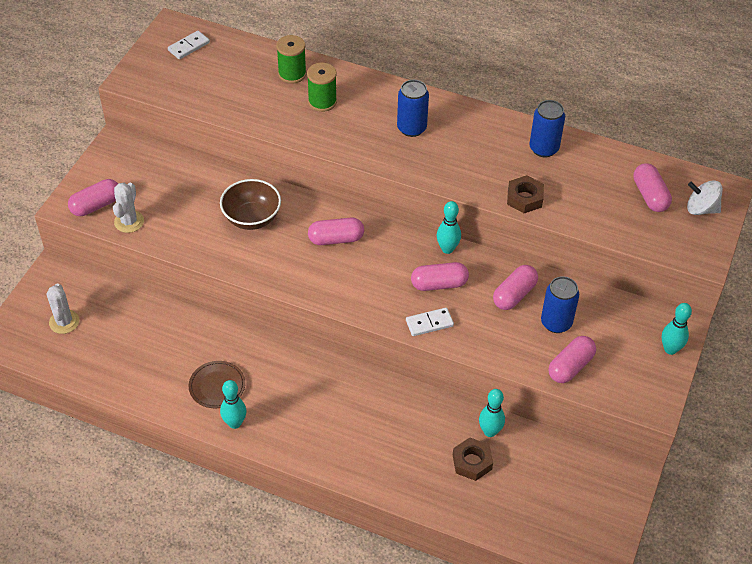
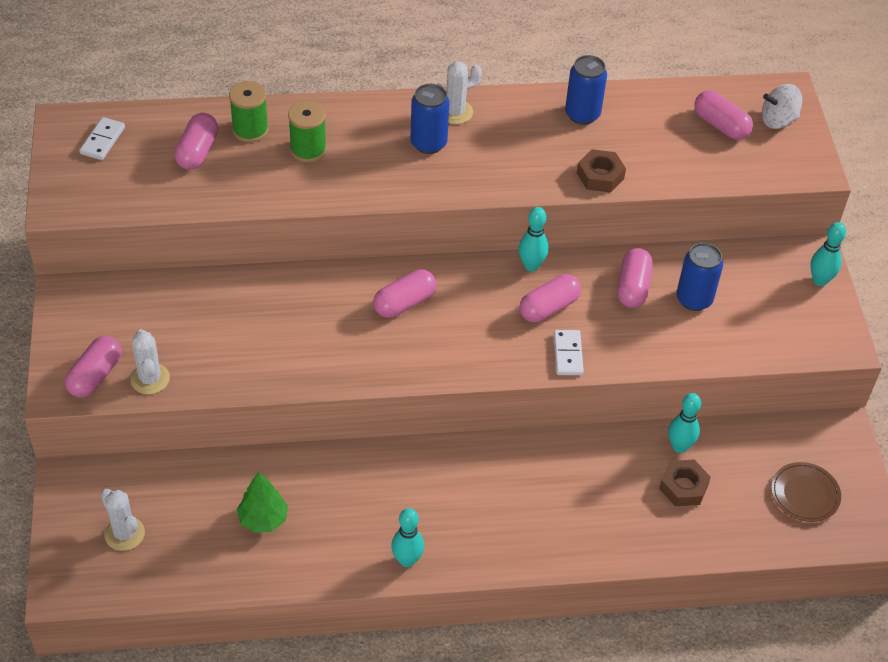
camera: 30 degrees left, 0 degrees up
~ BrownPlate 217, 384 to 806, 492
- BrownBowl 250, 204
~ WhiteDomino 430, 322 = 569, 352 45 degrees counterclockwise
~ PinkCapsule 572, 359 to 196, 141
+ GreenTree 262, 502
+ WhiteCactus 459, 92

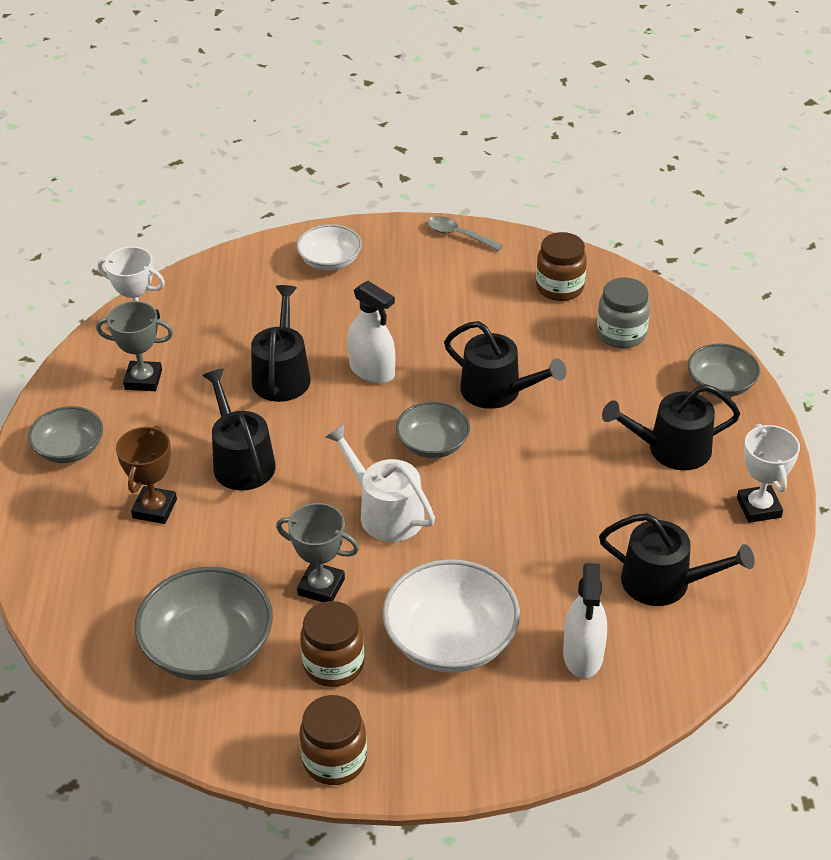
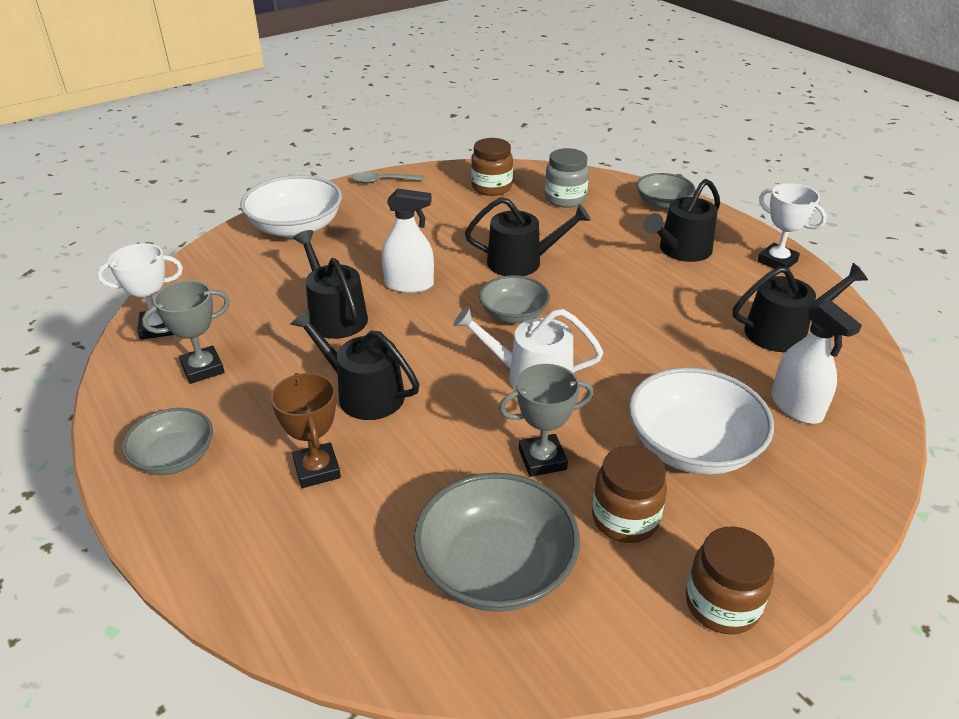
camera: 35 degrees left, 5 degrees down
~ WhiteBowl 329, 247 = 291, 206 x1.63

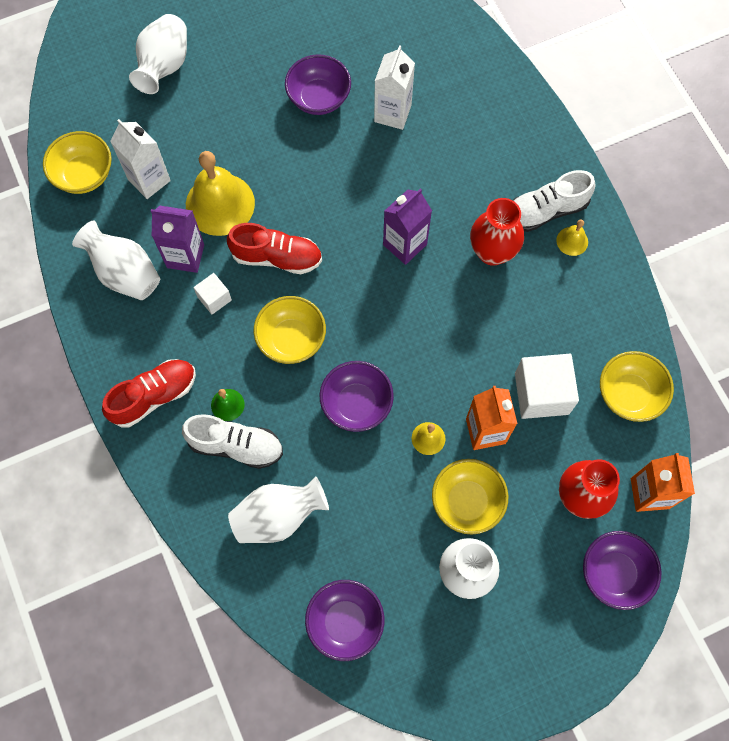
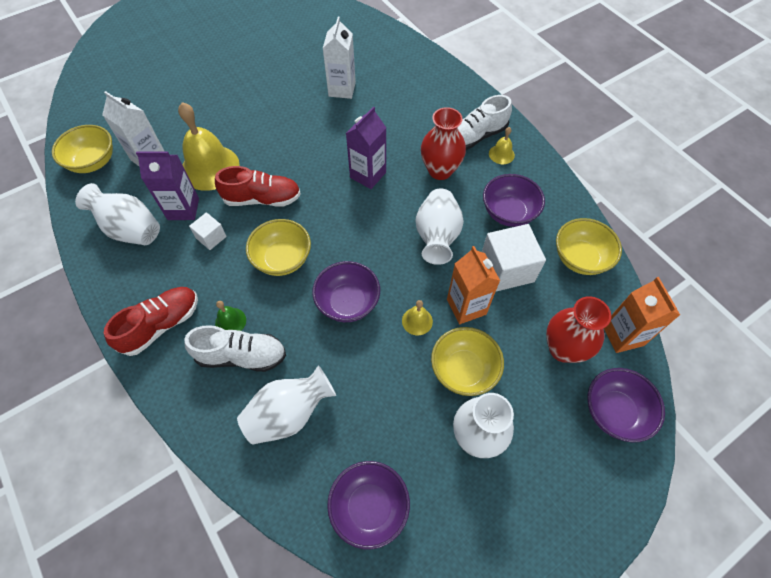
camera: 10 degrees left, 10 degrees down
~ WhiteVase 158, 54 to 440, 226
~ PurpleBowl 318, 84 to 514, 200

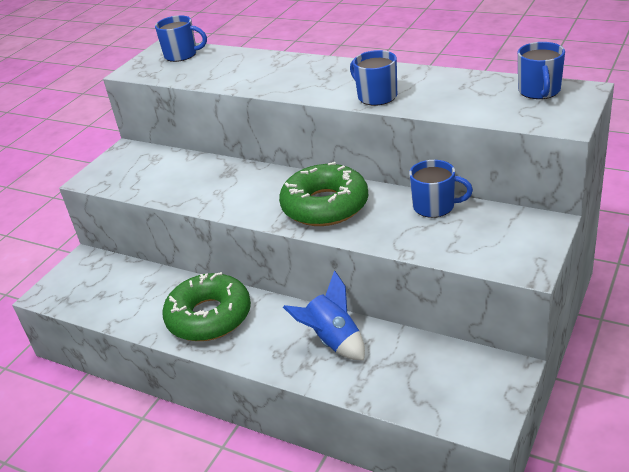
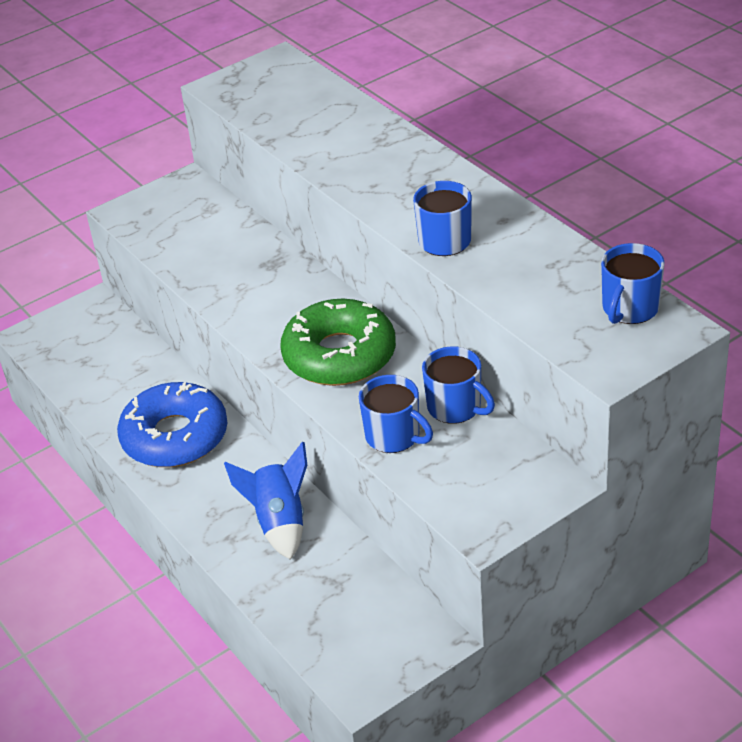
camera: 25 degrees right, 5 degrees up
~ BlueMug 181, 38 to 396, 414
~ GreenDonut 206, 306 to BlueDonut 172, 424

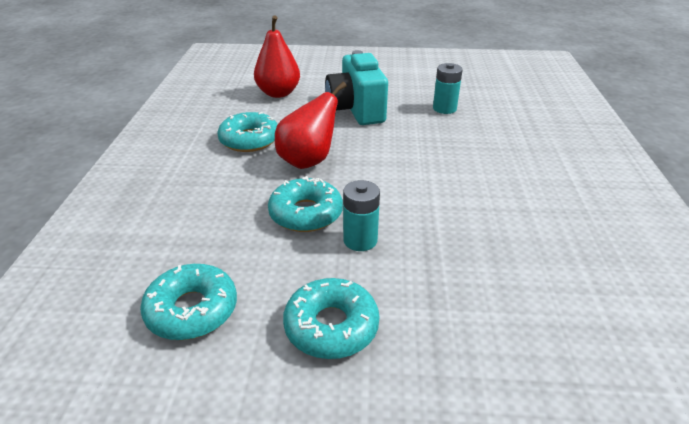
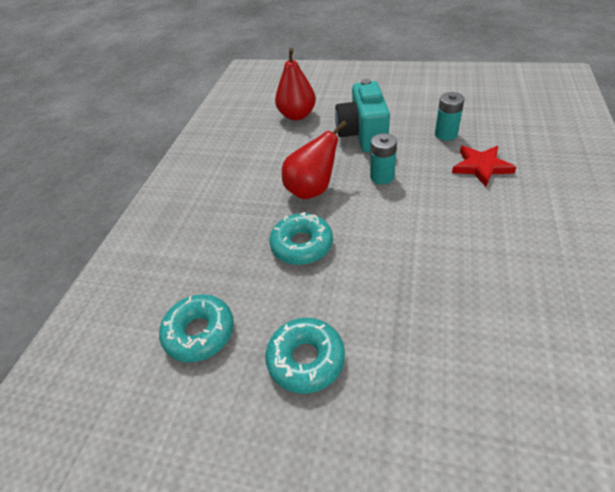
camera: 15 degrees right, 10 degrees up
- TurquoiseDonut 247, 132
~ TurquoiseBattery 361, 215 to 383, 159
+ RedStar 484, 166

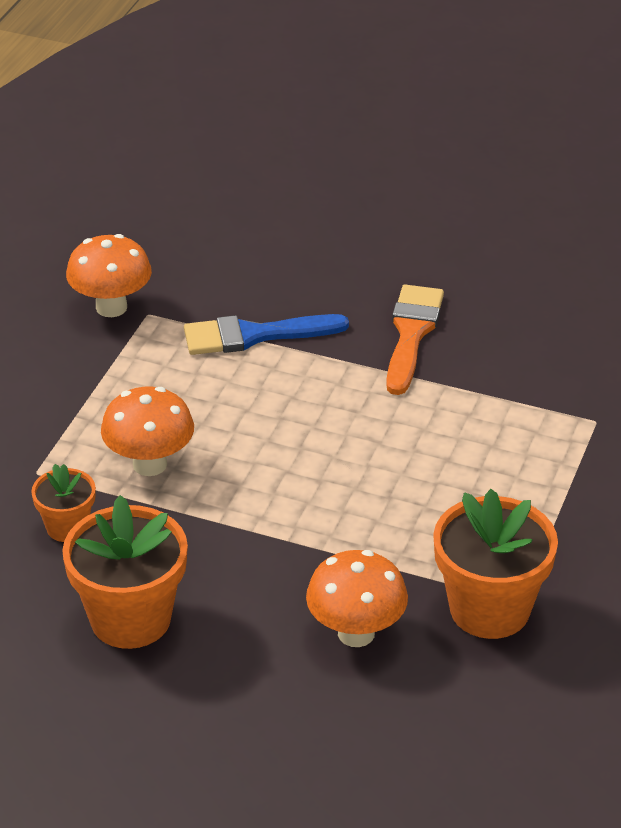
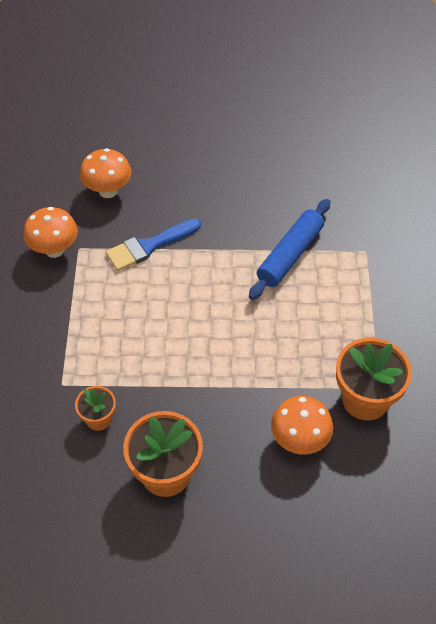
camera: 20 degrees left, 15 degrees up
~ OrangeMushroom 147, 431 to 105, 173
- OrangeBrush 415, 340
+ BlueRollingPin 290, 249

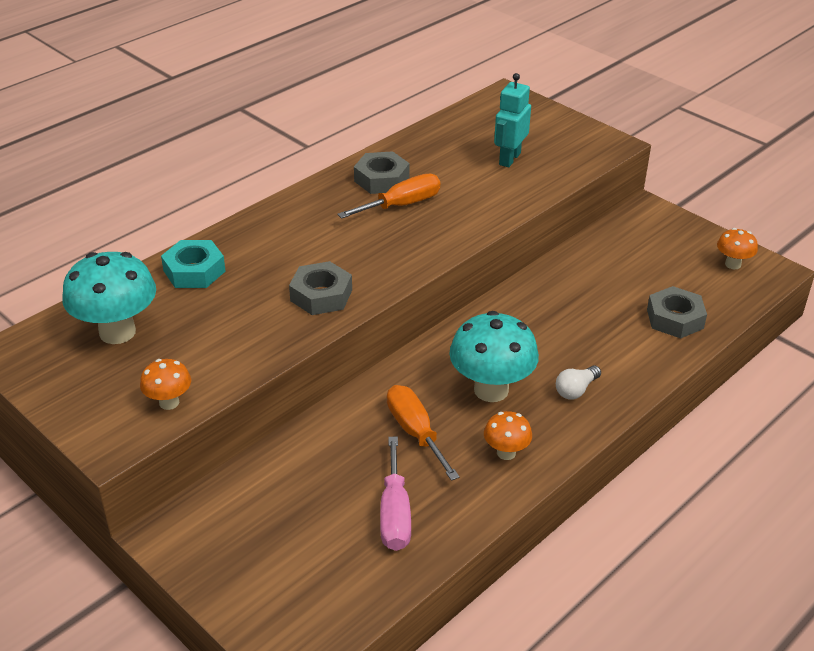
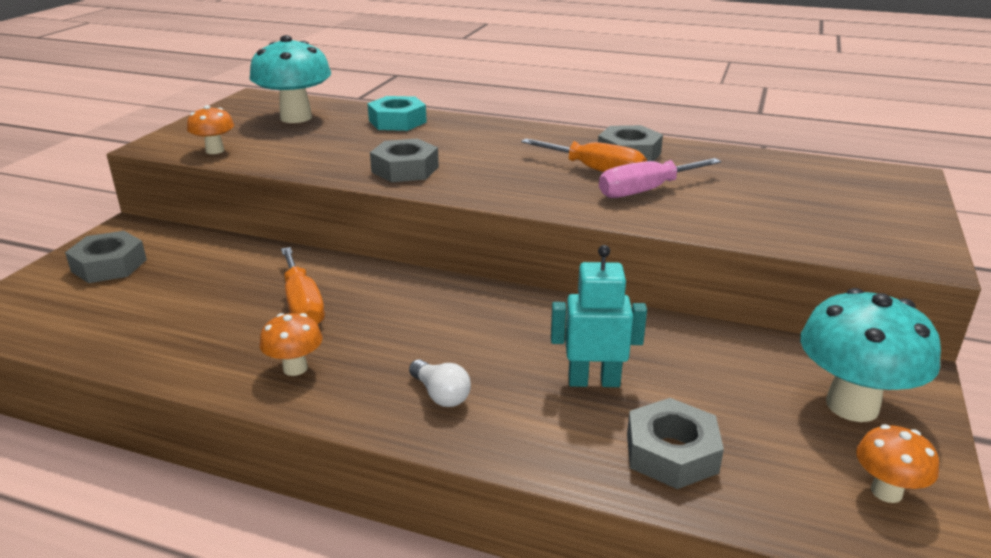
camera: 65 degrees right, 10 degrees down
~ PinkScrewdriver 395, 494 to 660, 178
~ OrangeScrewdriver 423, 433 = 303, 285 120 degrees clockwise
~ TurquoiseMushroom 494, 356 to 870, 355
~ TurquoiseRobot 512, 120 to 599, 316
~ WhiteLightBulb 578, 382 = 440, 383 150 degrees counterclockwise
+ GreyNut 106, 257

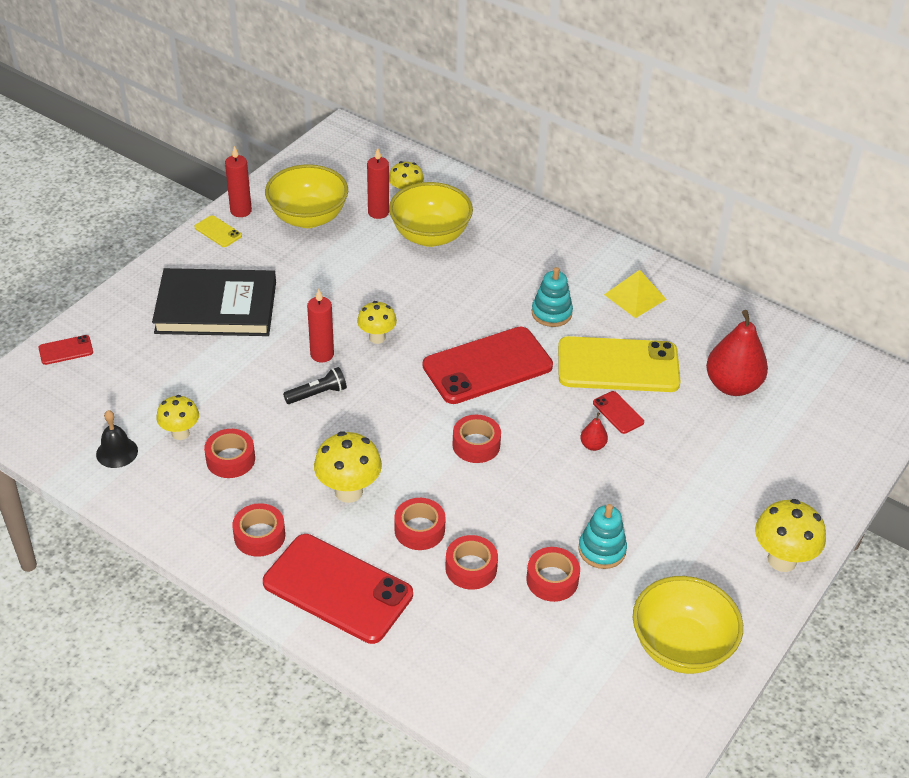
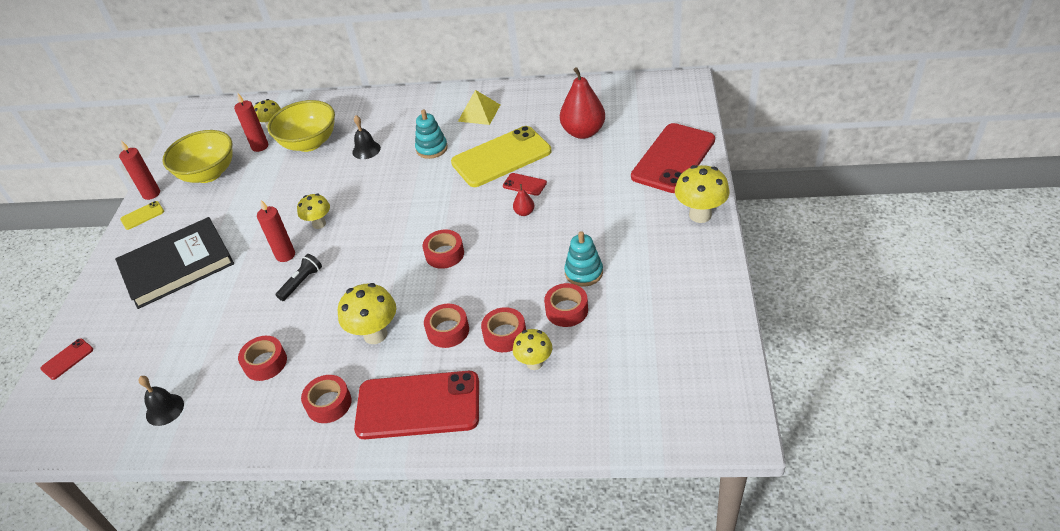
camera: 25 degrees left, 0 degrees up
~ YellowMushroom 177, 417 to 532, 349
~ YellowPhone 218, 231 = 142, 215 45 degrees counterclockwise
~ RedPhone 488, 365 to 673, 158
- YellowBowl 688, 625
+ BlackBell 366, 137

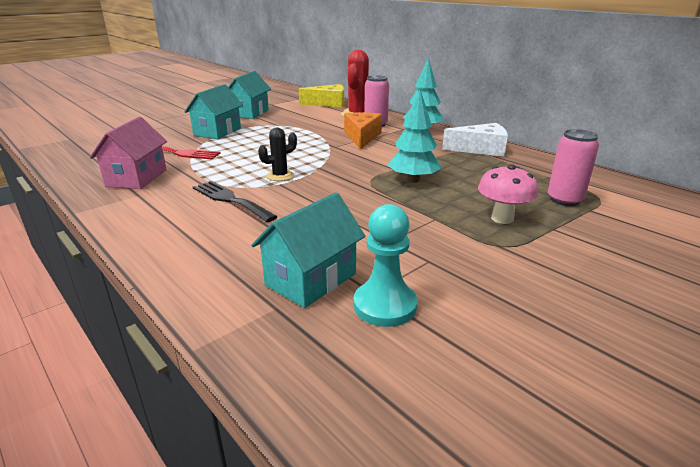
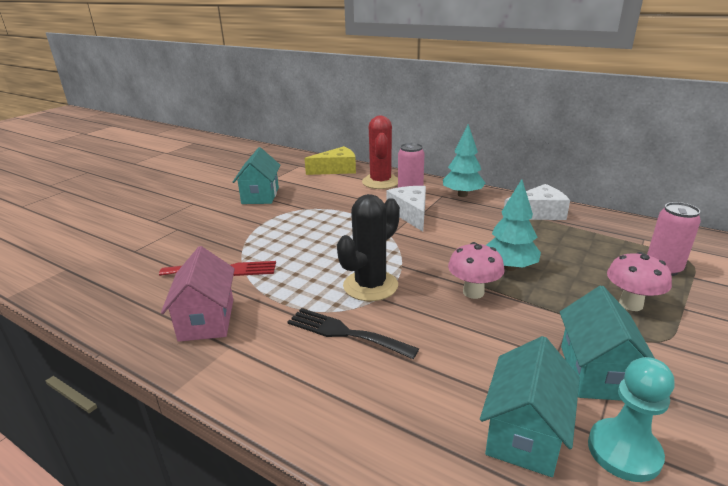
camera: 15 degrees left, 0 degrees up
~ TurquoiseHouse 213, 111 to 607, 343
~ BlackCactus 277, 154 = 368, 247 x1.77
~ OrangeCheese 363, 130 to WhiteCheese 406, 209
+ PinkMushroom 476, 270

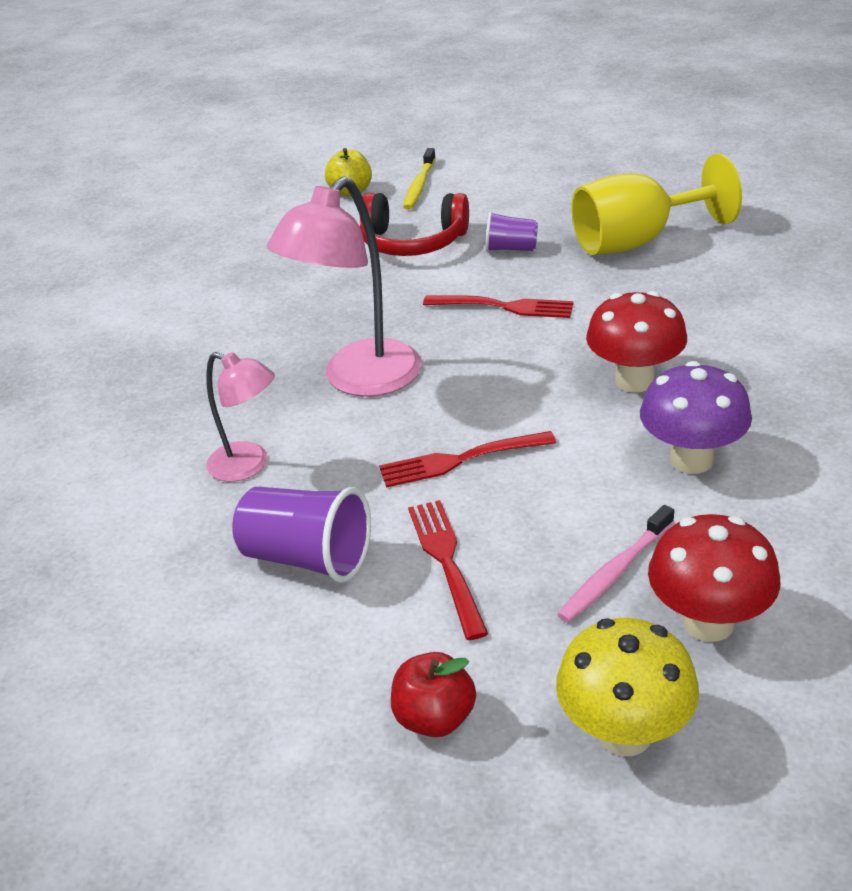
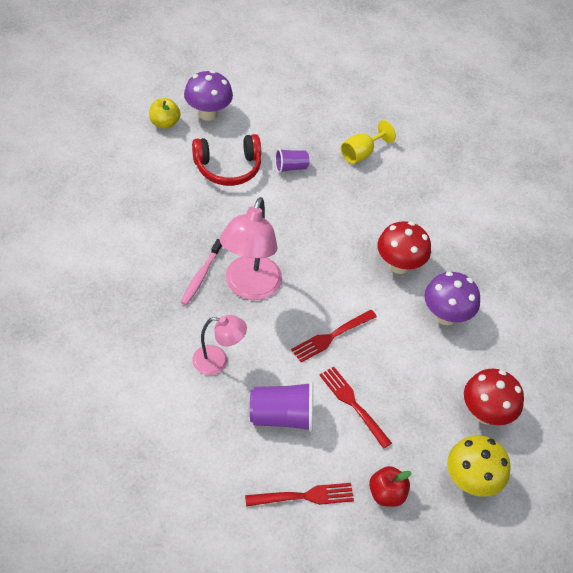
camera: 30 degrees left, 15 degrees up
~ YellowToothbrush 419, 179 to PurpleMushroom 208, 95
~ RedFork 498, 306 to 299, 495
~ PinkToothbrush 615, 564 to 201, 272
~ YellowGoblet 656, 204 = 368, 142 x0.59

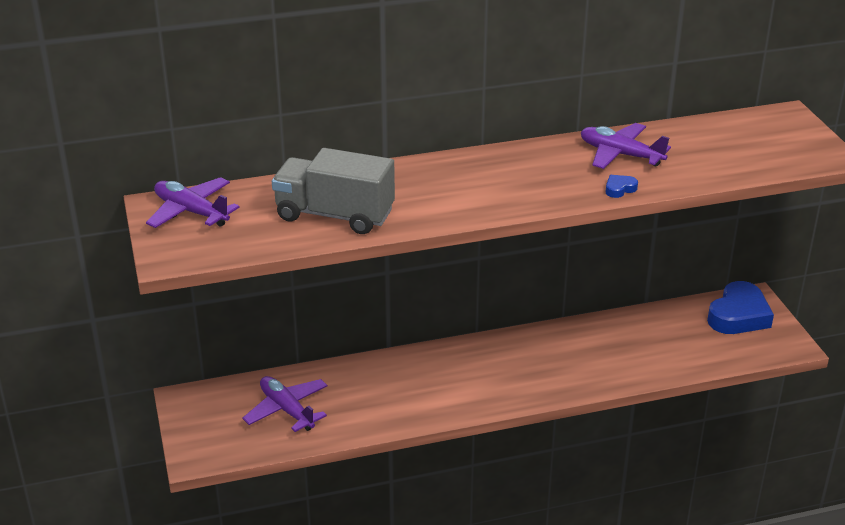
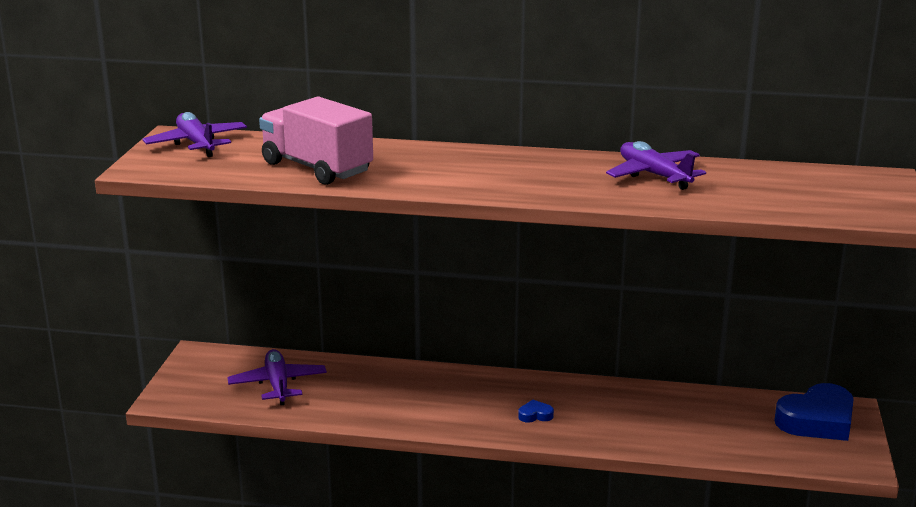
camera: 25 degrees right, 10 degrees down
~ GreyTruck 333, 191 to PinkTruck 316, 141
~ BlueHeart 622, 186 to 536, 411

